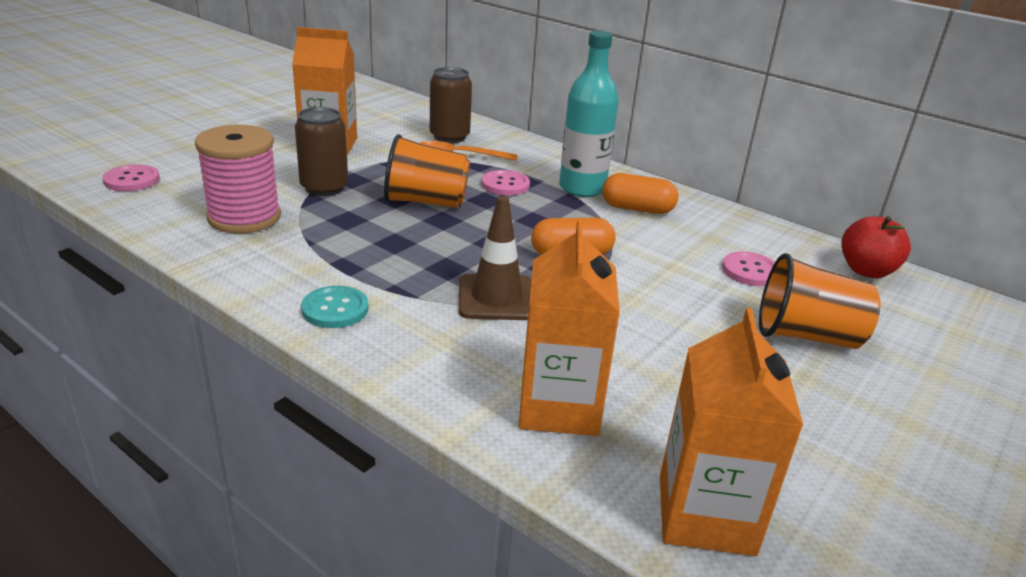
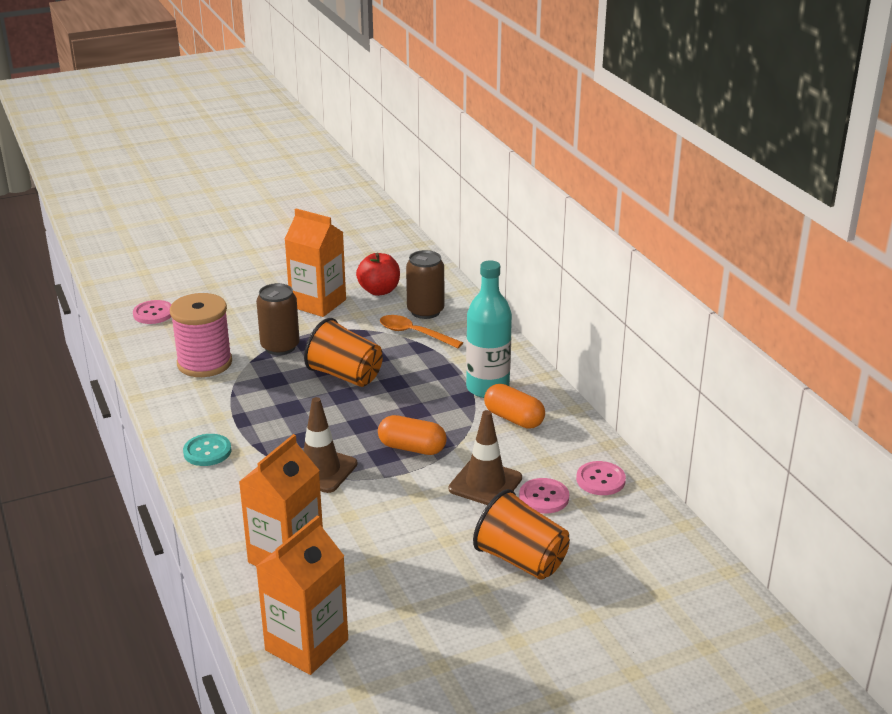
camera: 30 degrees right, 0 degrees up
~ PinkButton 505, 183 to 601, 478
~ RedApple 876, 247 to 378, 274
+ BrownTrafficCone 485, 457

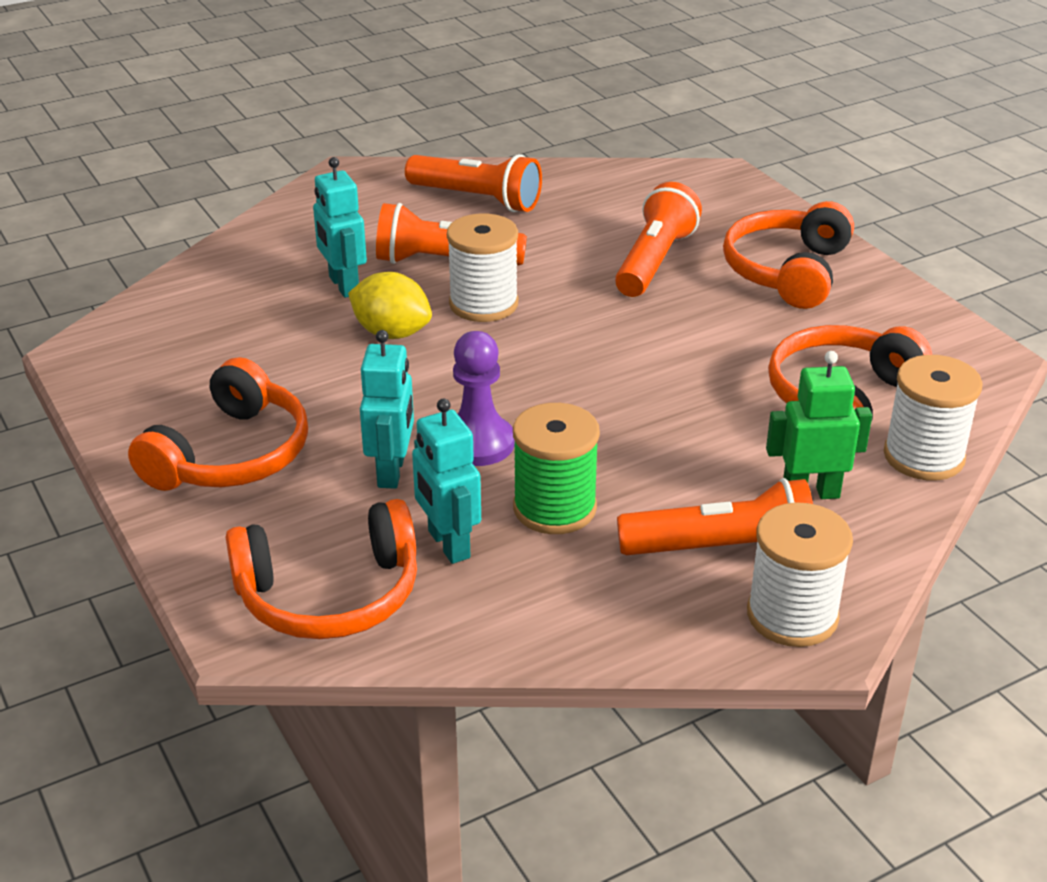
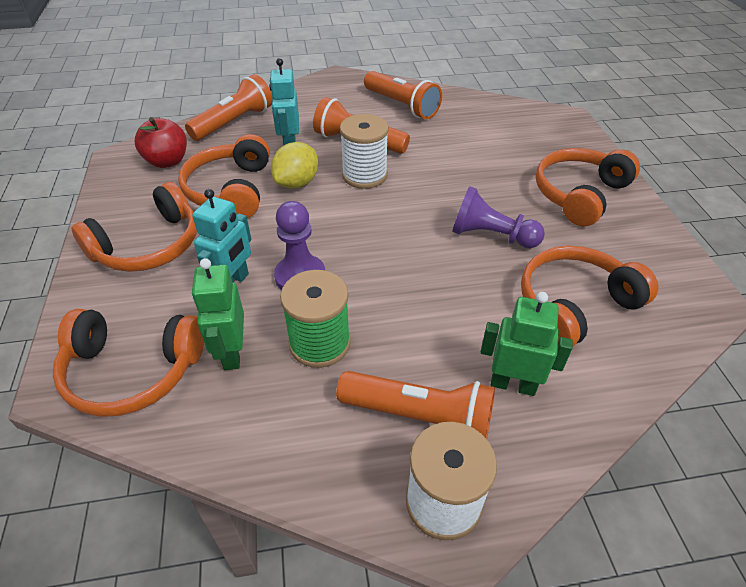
camera: 20 degrees right, 10 degrees up
~ YellowLemon 390, 305 = 294, 165 75 degrees clockwise
~ TurquoiseRobot 446, 481 to GreenRobot 218, 314
~ OrangeFlashlight 658, 239 to 228, 107
- WhiteSpool 933, 418
+ RedApple 161, 142
+ OrangeHeadphones 224, 176
+ PurplePawn 498, 217

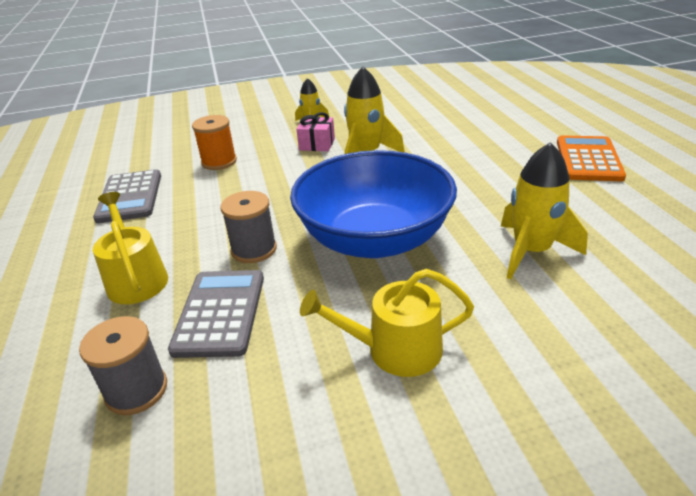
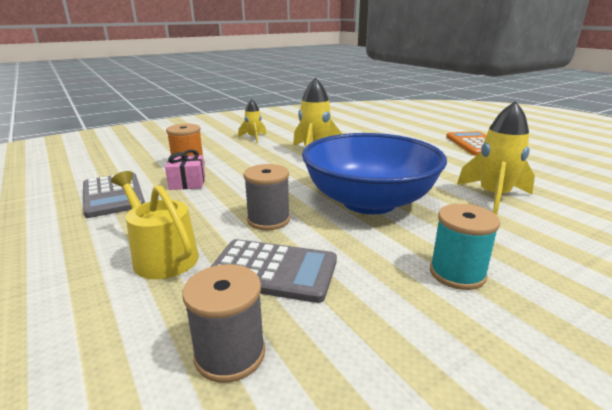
camera: 20 degrees left, 10 degrees down
~ GreyCalculator 216, 314 = 274, 271 120 degrees clockwise
~ PinkGift 315, 131 to 185, 169
~ YellowWateringCan 387, 323 to TurquoiseSpool 465, 247

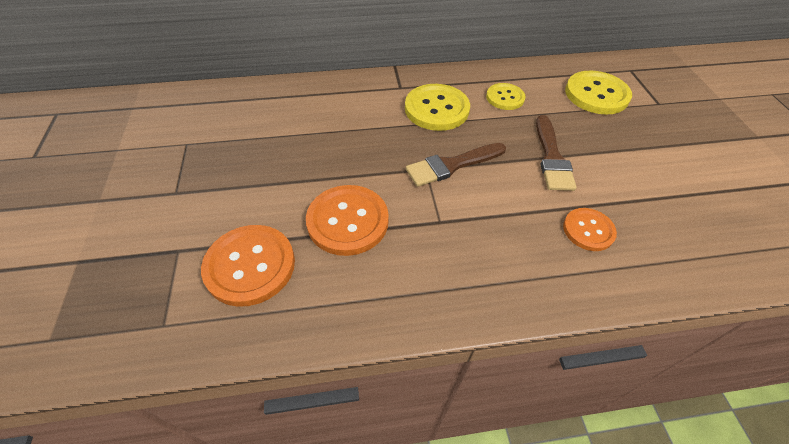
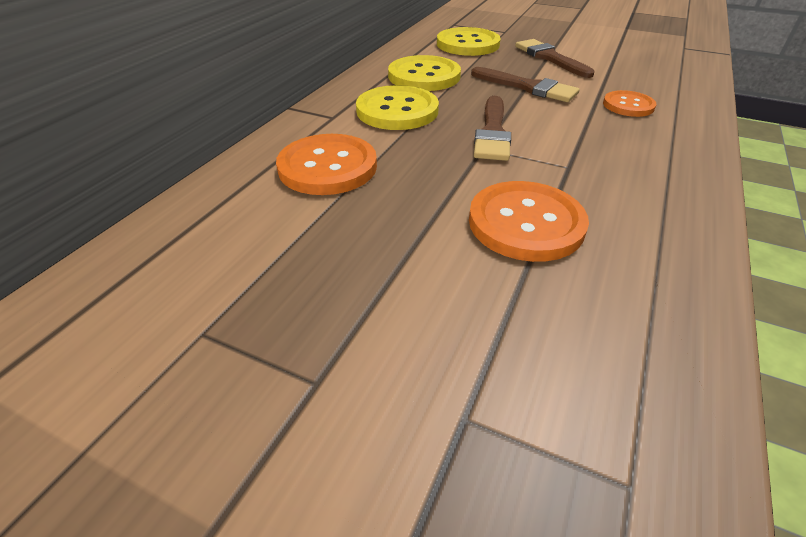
camera: 55 degrees left, 10 degrees down
~ OrangeButton 248, 266 to 326, 164
~ YellowButton 505, 96 = 424, 73 x1.65
+ BrownBrush 555, 58

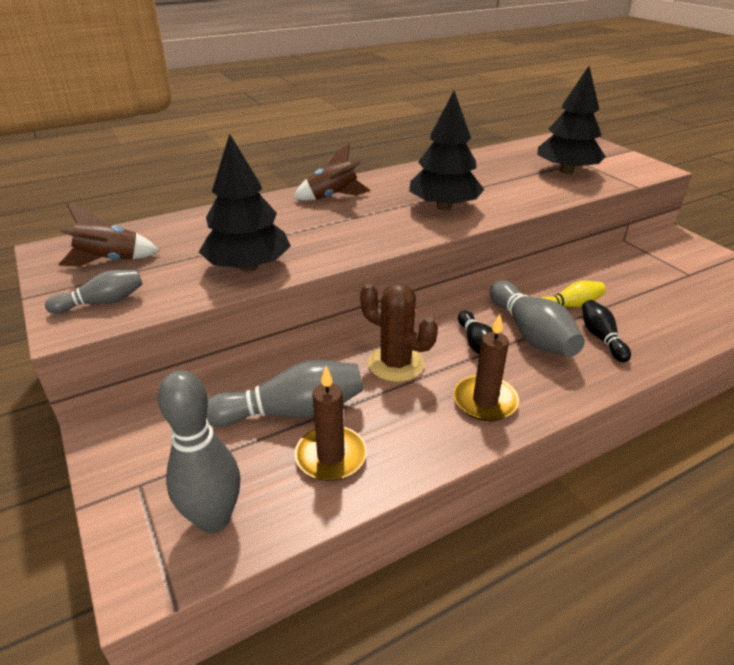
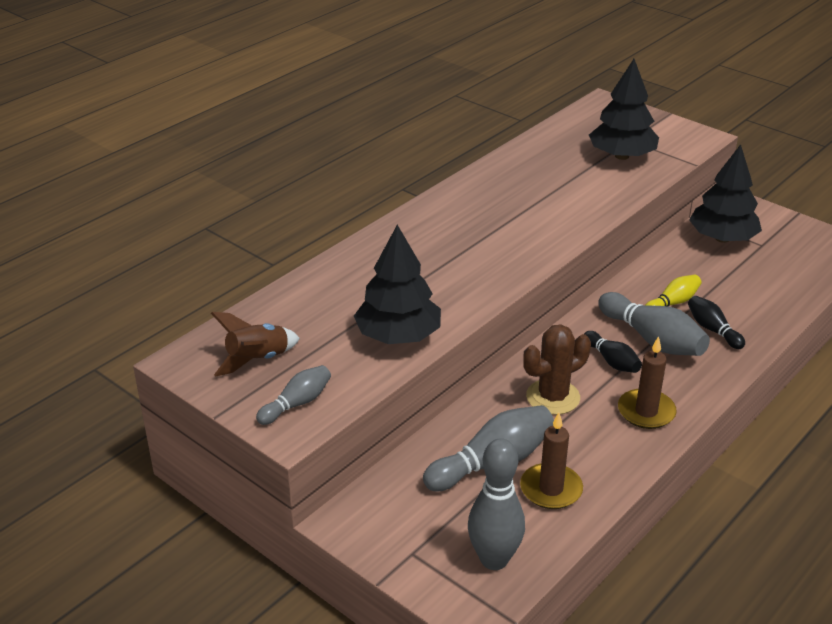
camera: 20 degrees left, 0 degrees up
- BrownRocket 332, 172
~ BrownCactus 399, 332 = 557, 369 45 degrees counterclockwise
~ BlackTree 446, 150 to 725, 193

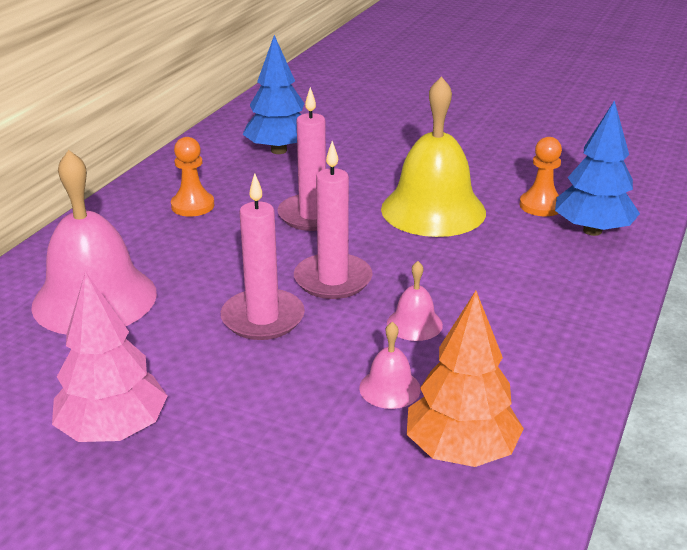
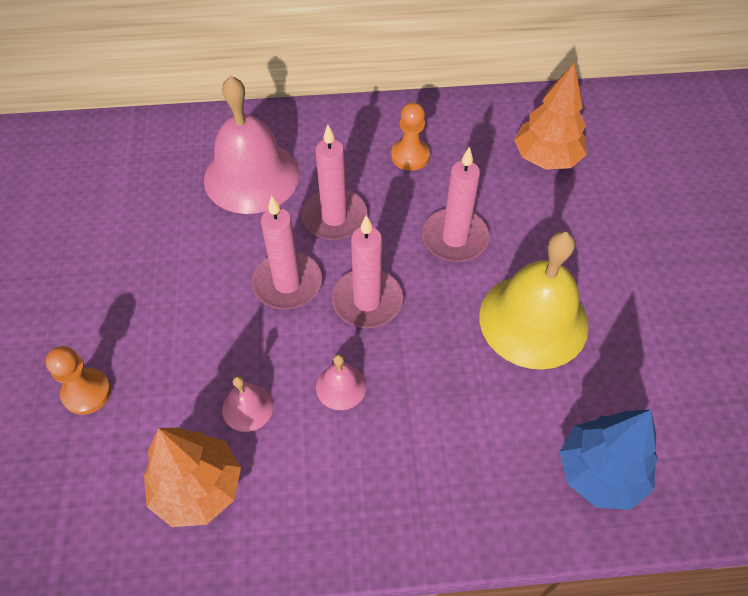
camera: 60 degrees right, 25 degrees up
- PinkTree 109, 356
~ BlueTree 273, 94 to OrangeTree 550, 116
~ OrangePawn 541, 176 to 78, 380
+ PinkCandle 334, 182

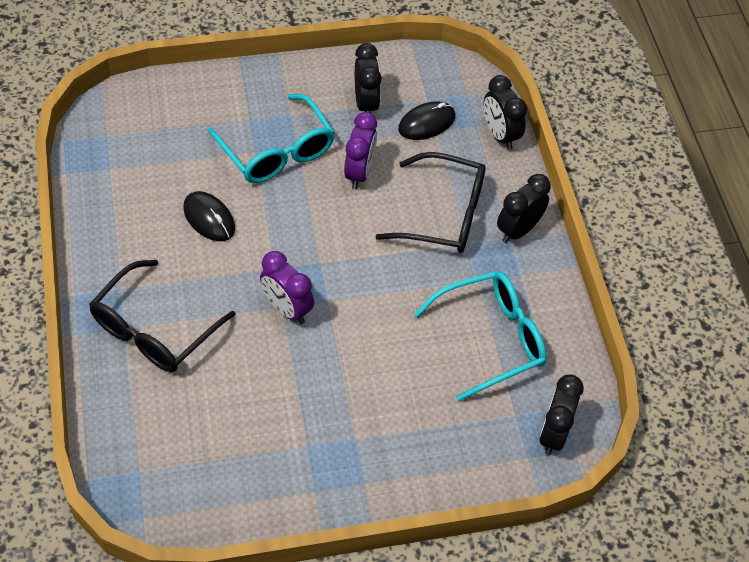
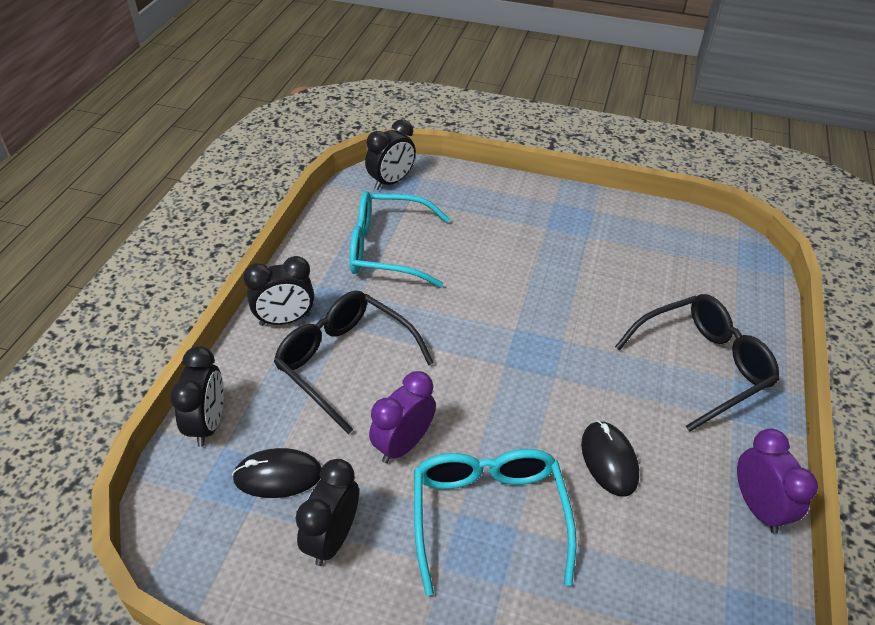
camera: 150 degrees left, 10 degrees down
~ PurpleClock 287, 287 to 777, 480

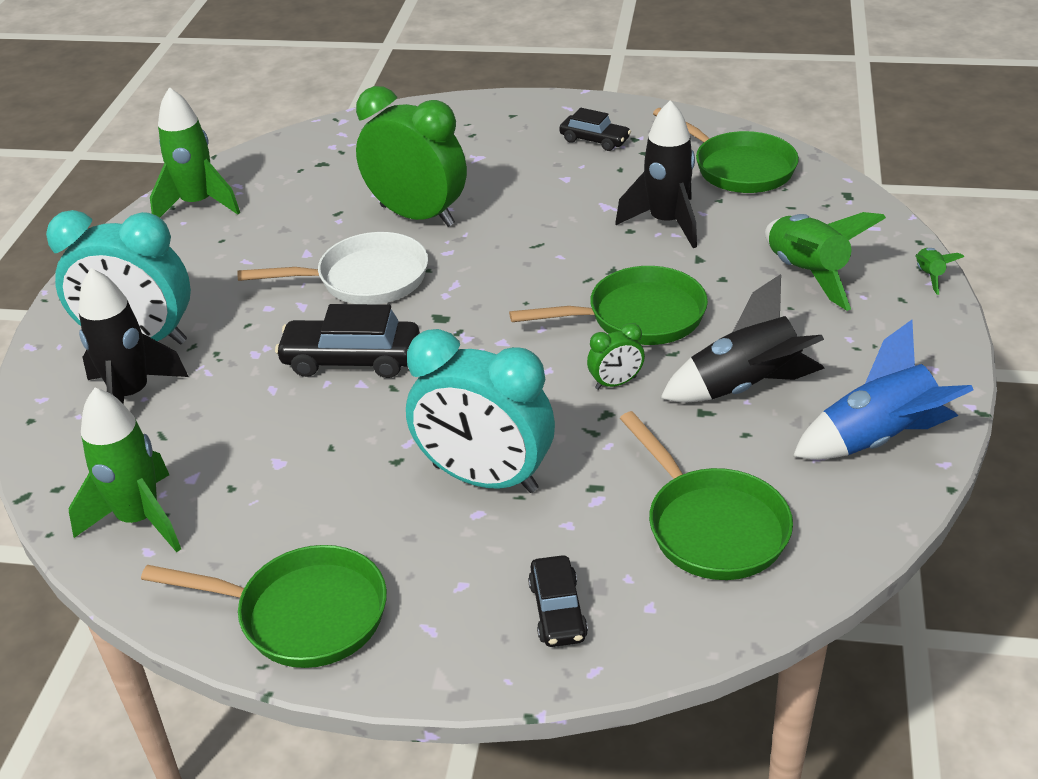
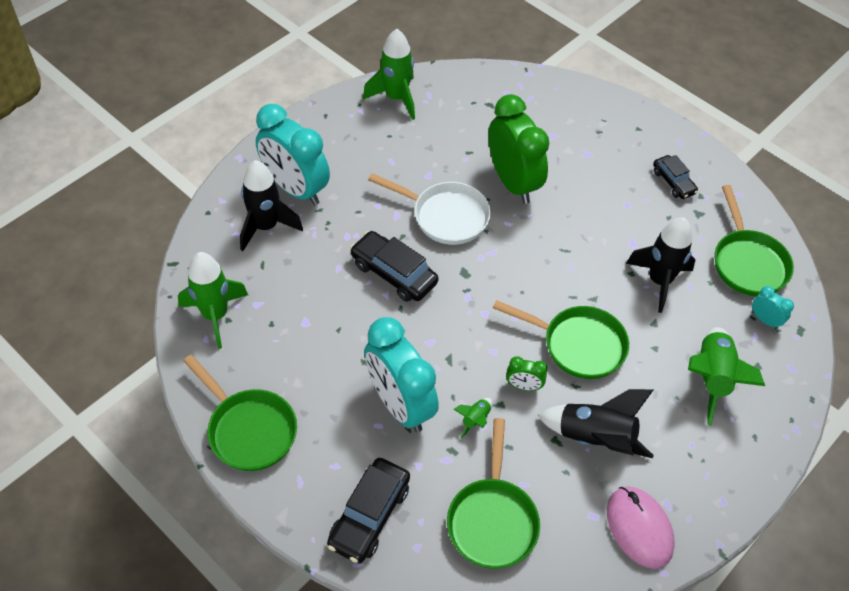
camera: 30 degrees right, 15 degrees up
~ BlackCar 558, 601 = 368, 511 x1.60
~ BlueRocket 883, 390 to PinkMouse 641, 527
~ GreenRocket 939, 271 to 472, 418
+ TurquoiseClock 773, 307

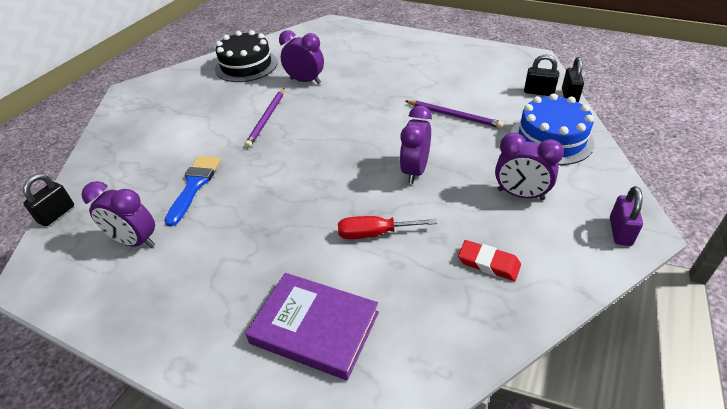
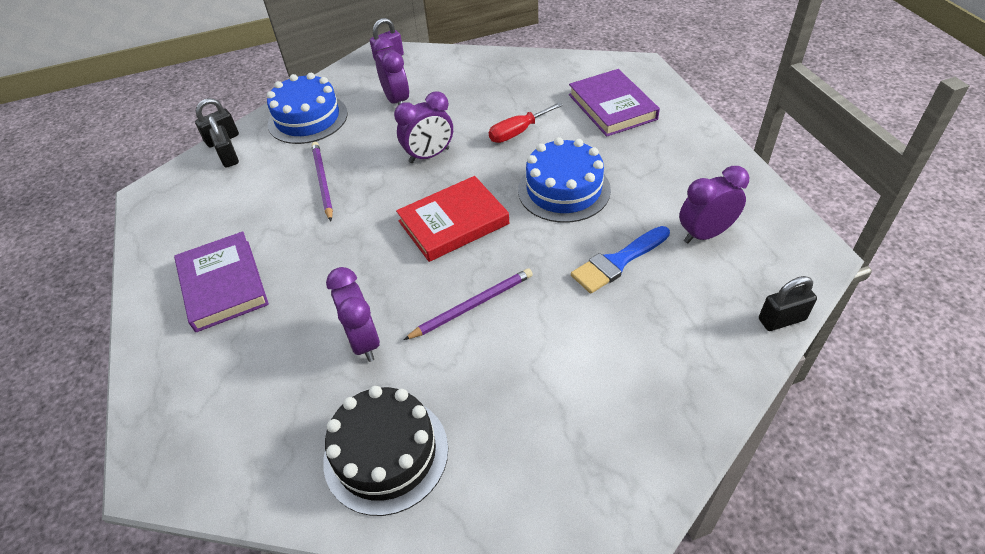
camera: 135 degrees left, 5 degrees up
~ PurpleClock 118, 214 = 714, 204 90 degrees counterclockwise
~ RedScrewdriver 387, 227 = 526, 122 105 degrees clockwise
- RedEraser 489, 260
+ PurpleBook 221, 281
+ RedBook 452, 219
+ BlueCake 564, 180

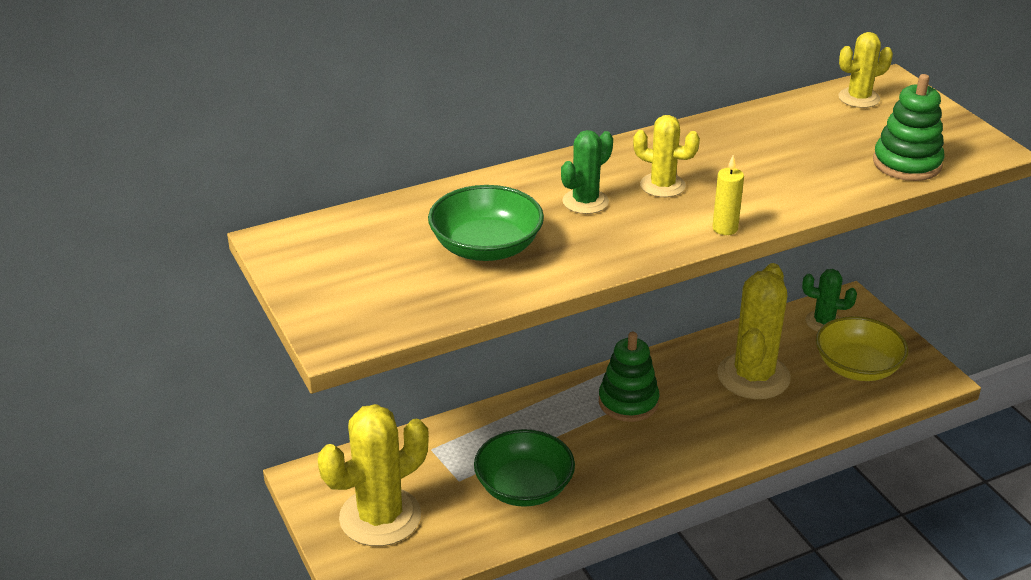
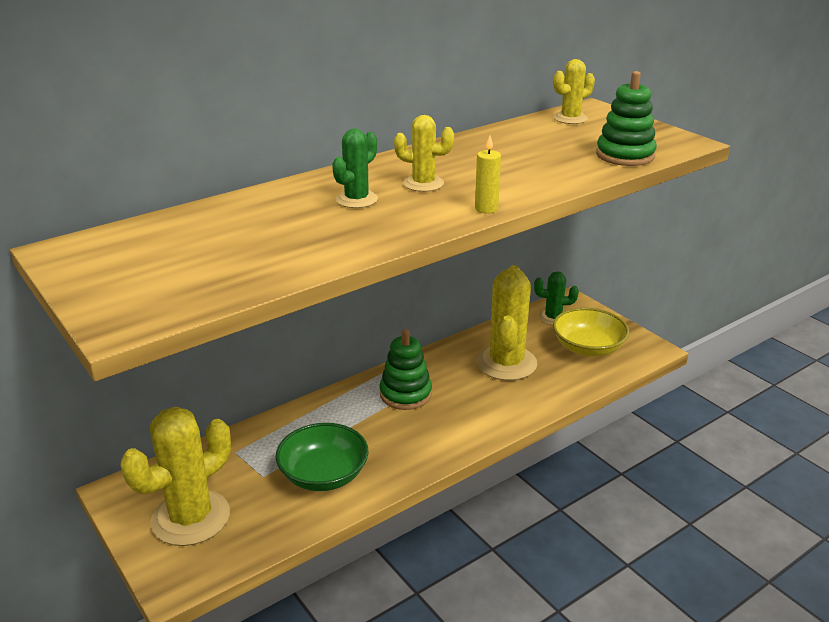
camera: 10 degrees left, 5 degrees down
- GreenBowl 486, 223

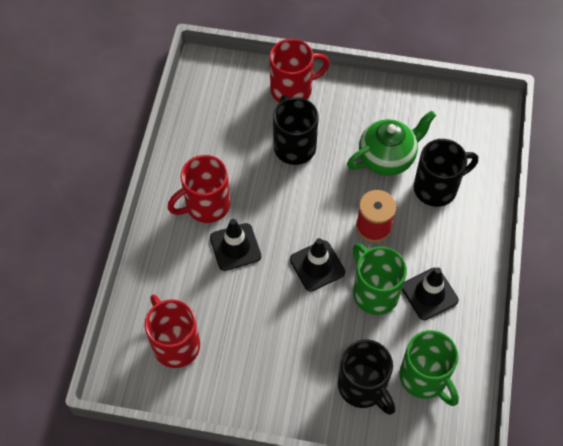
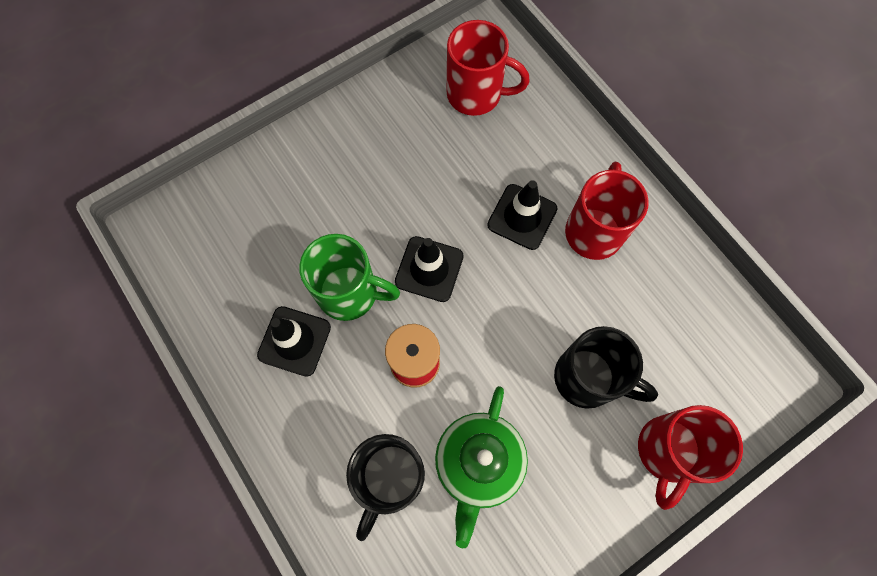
camera: 135 degrees right, 10 degrees up
- BlackMug 366, 377
- GreenMug 429, 368

